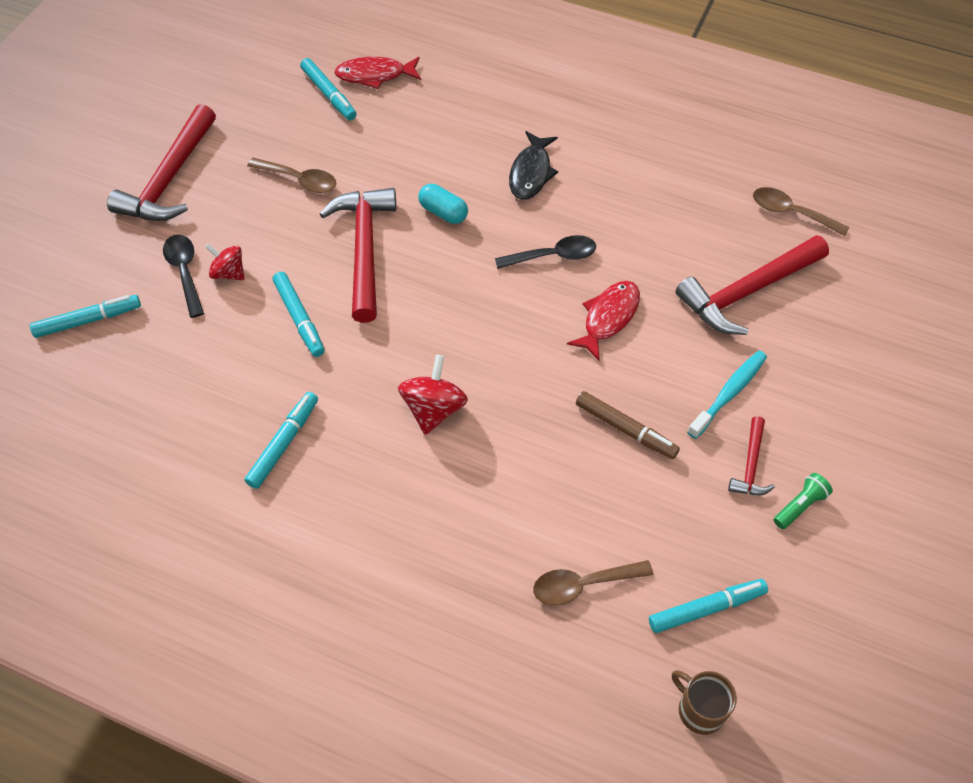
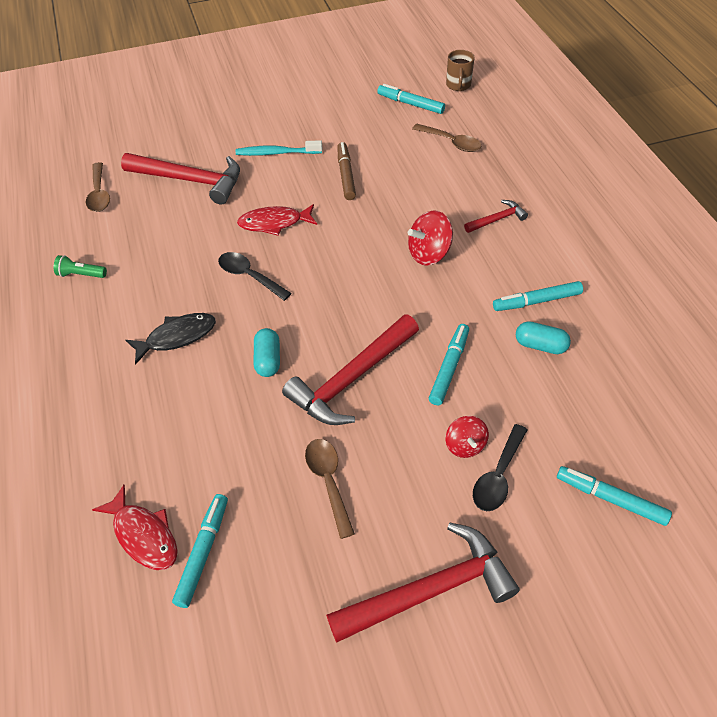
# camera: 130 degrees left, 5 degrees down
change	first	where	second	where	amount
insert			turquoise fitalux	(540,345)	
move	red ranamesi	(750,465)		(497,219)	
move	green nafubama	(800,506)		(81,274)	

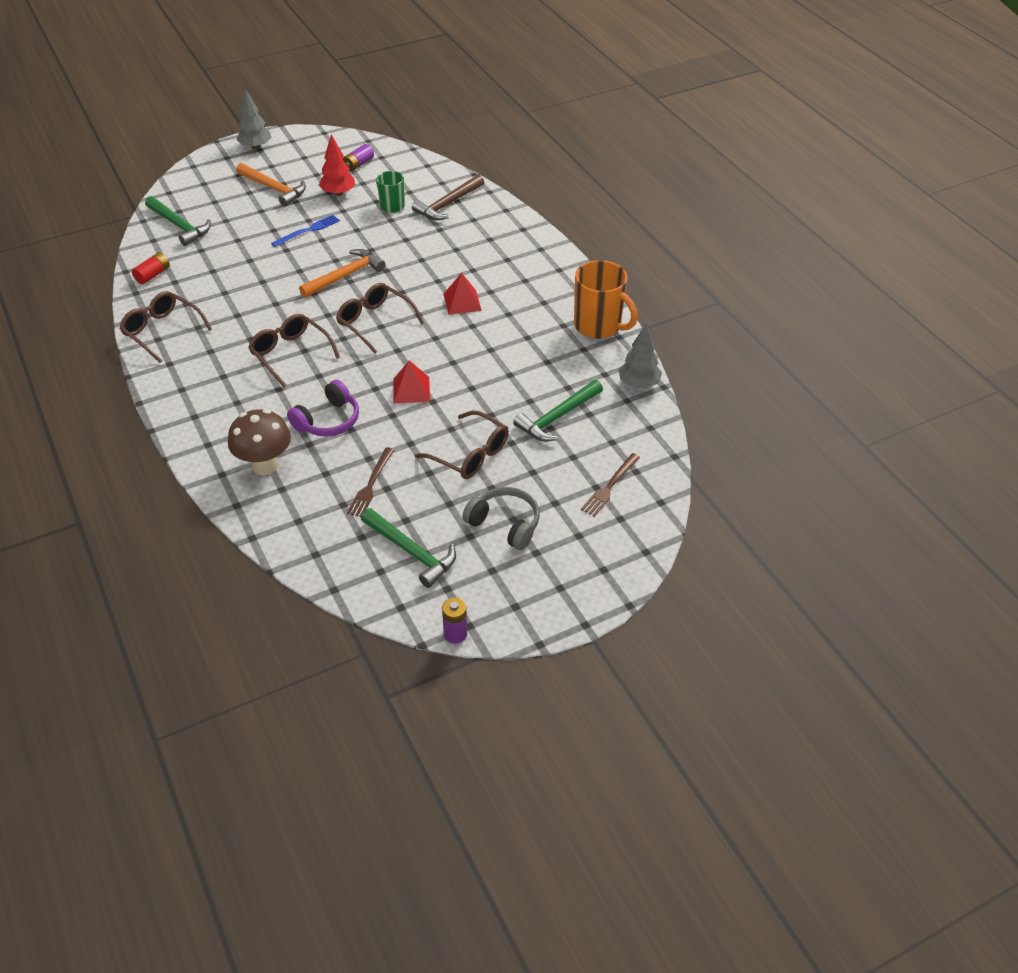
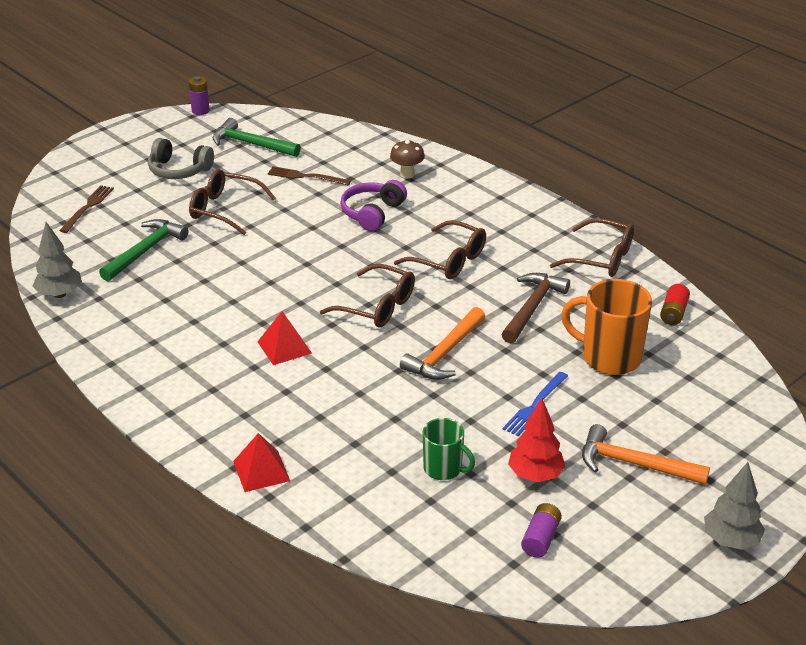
# camera: 165 degrees right, 10 degrees down
change	first	where	second	where	amount
delete	green ranamesi	(179,226)			
move	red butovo	(411,390)		(261,471)	
move	brown ranamesi	(448,204)		(532,307)	
move	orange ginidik	(598,326)		(609,357)	
rotate	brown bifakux	(371,484)		(306,177)	75 degrees counterclockwise
resize	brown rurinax	(265,465)		(407,174)	x0.62

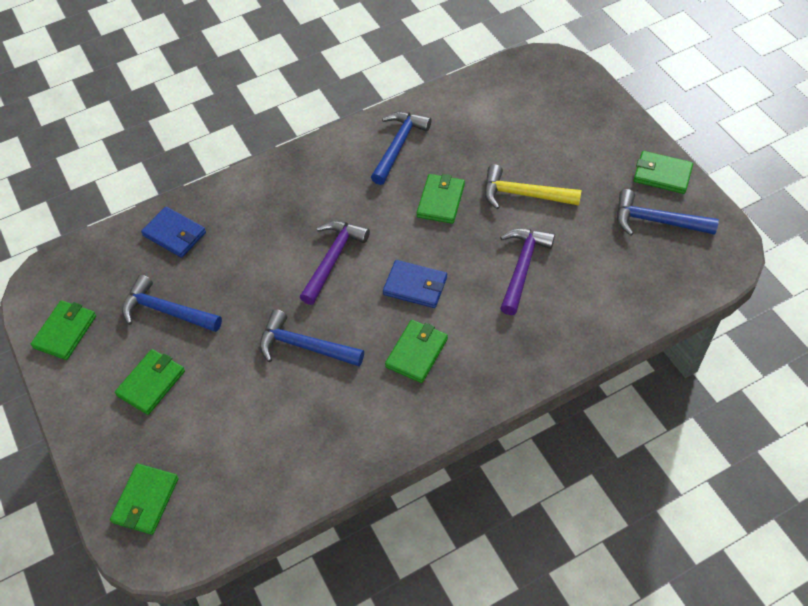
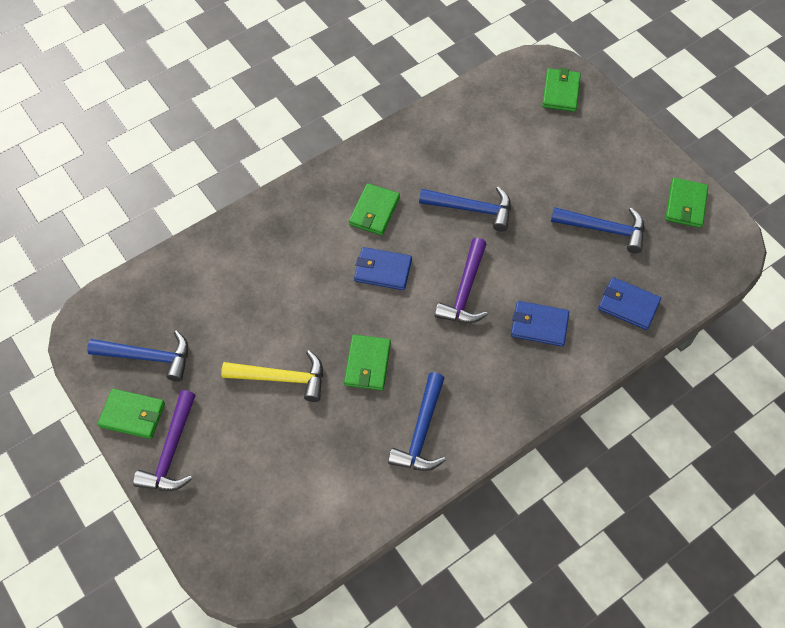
# camera: 170 degrees right, 5 degrees up
change	first	where	second	where	amount
delete	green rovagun	(151,383)			
insert			blue rovagun	(539,325)	
move	purple ranamesi	(522,267)		(171,451)	

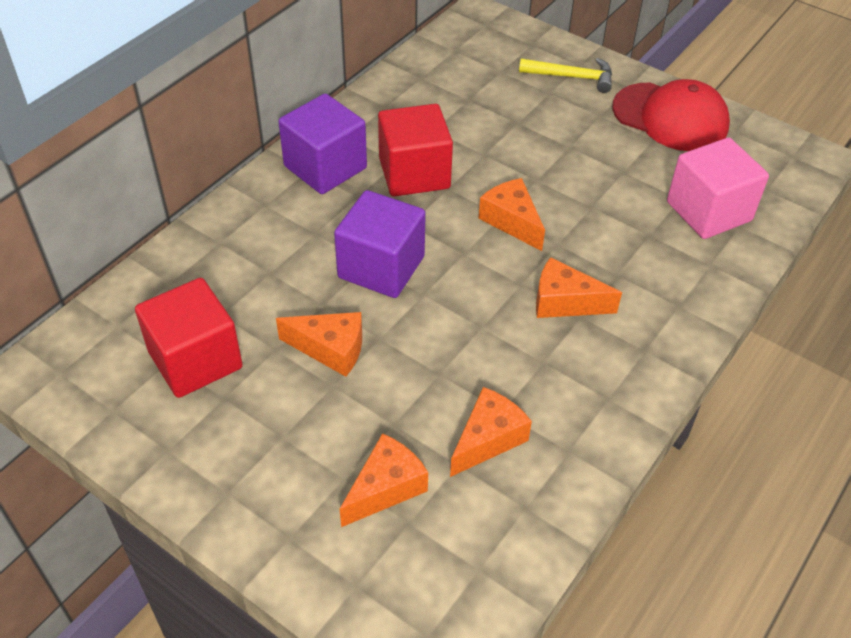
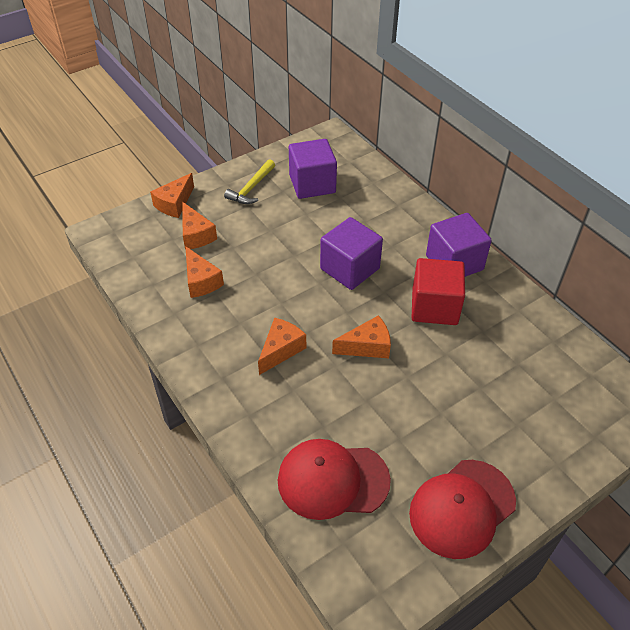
# camera: 110 degrees right, 0 degrees up
change	first	where	second	where	amount
move	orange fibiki	(330,349)		(174,204)	
move	yellow ranamesi	(572,77)		(251,188)	
replace	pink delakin	(708,211)	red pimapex	(332,480)	
recolor	red delakin	(195,360)	purple delakin	(312,184)	

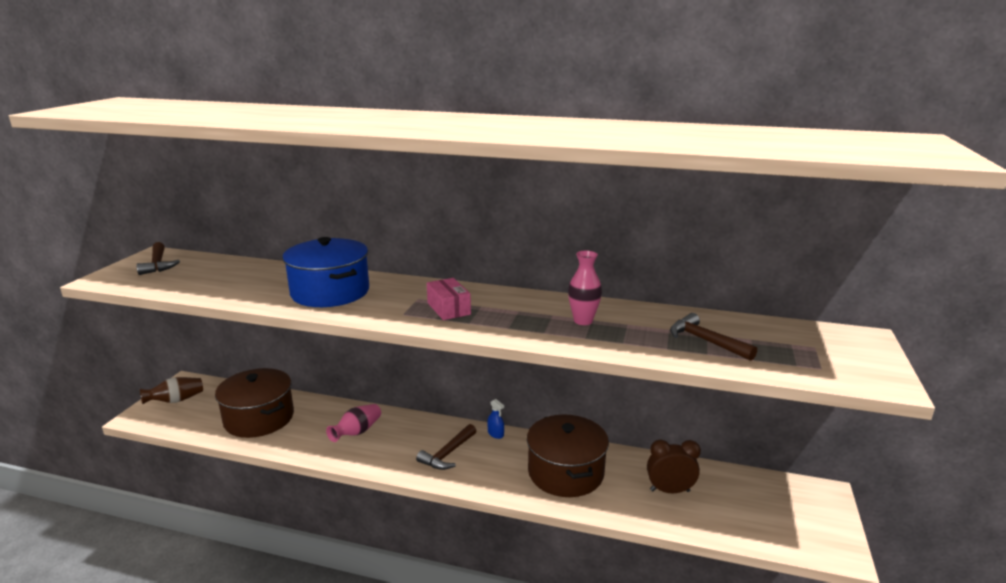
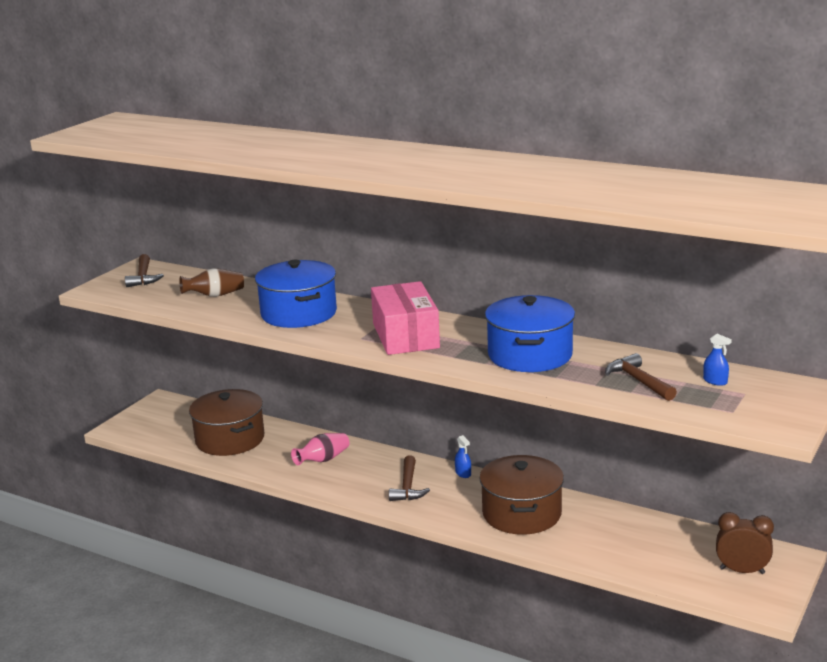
# camera: 15 degrees right, 0 degrees up
change	first	where	second	where	amount
insert			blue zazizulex	(715,381)	
move	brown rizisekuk	(176,400)		(215,295)	
move	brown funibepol	(670,490)		(742,571)	
replace	pink rizisekuk	(583,321)	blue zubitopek	(530,355)	
rotate	brown ranamesi	(447,454)		(408,487)	45 degrees counterclockwise
resize	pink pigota	(448,308)		(405,336)	x1.81

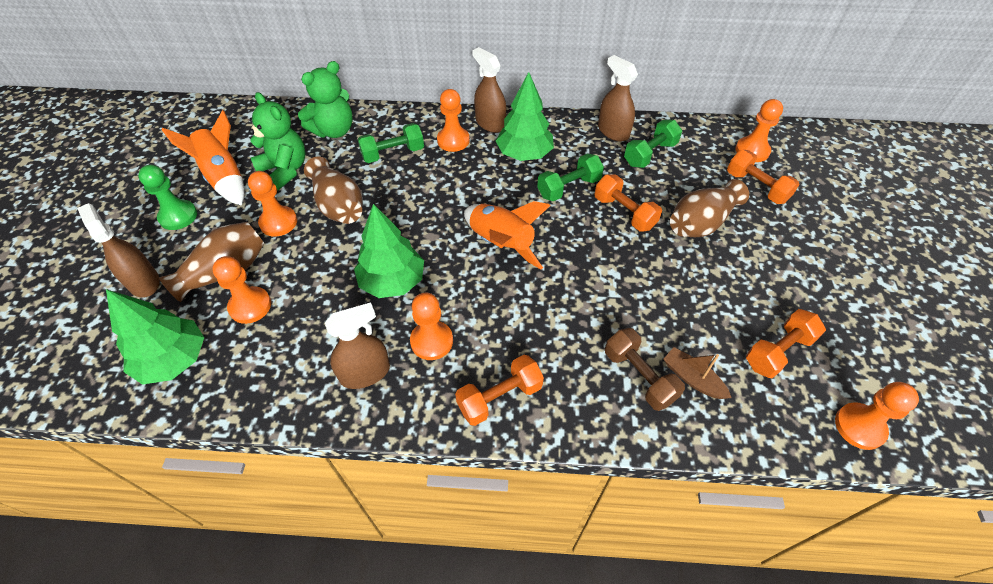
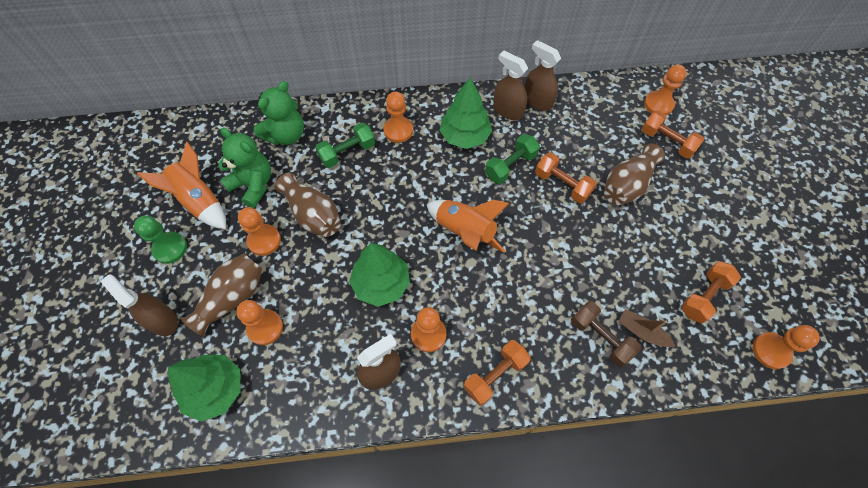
# camera: 10 degrees left, 10 degrees up
change	first	where	second	where	amount
delete	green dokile	(650,154)			
move	brown zazizulex	(490,123)		(507,110)	

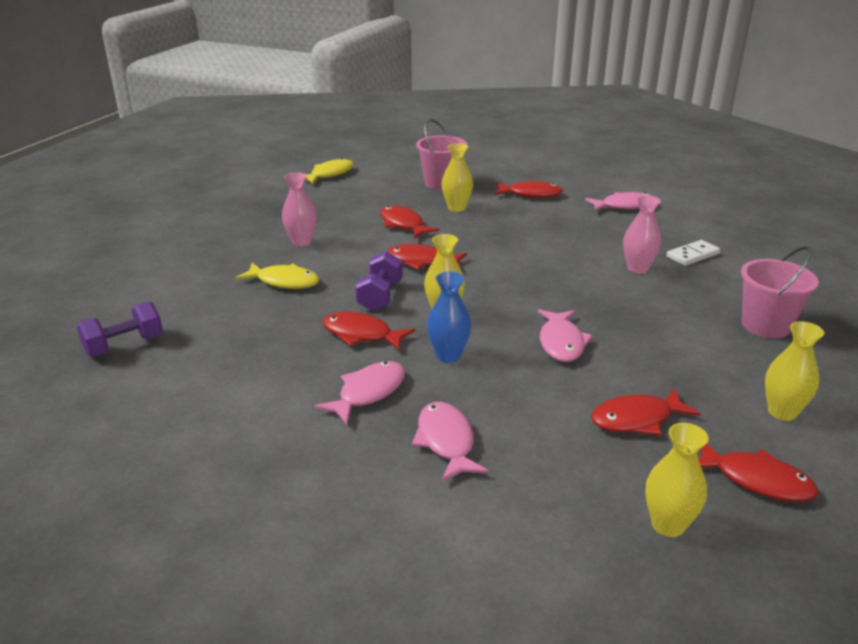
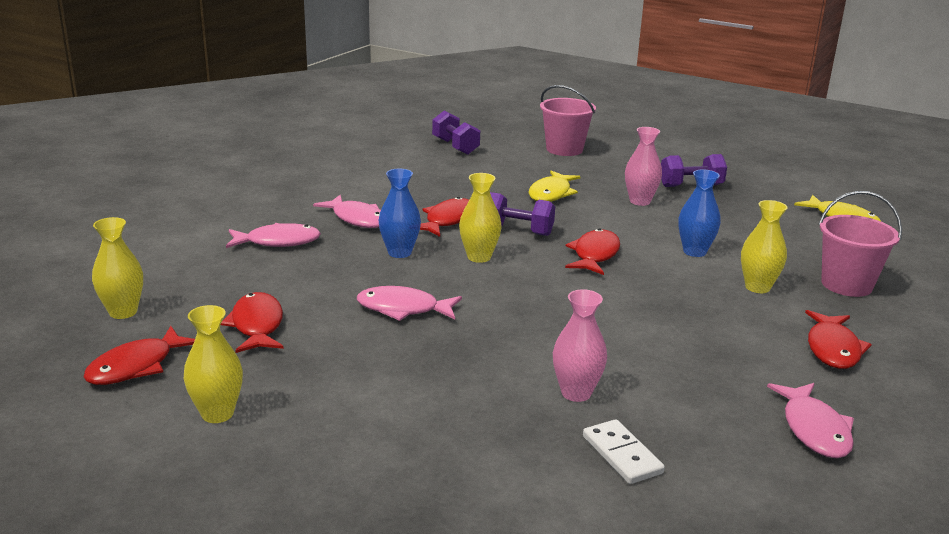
# camera: 95 degrees right, 5 degrees down
change	first	where	second	where	amount
insert			purple dokile	(691,186)	
move	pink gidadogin	(766,325)		(564,149)	
replace	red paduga	(403,224)	blue rizisekuk	(694,251)	

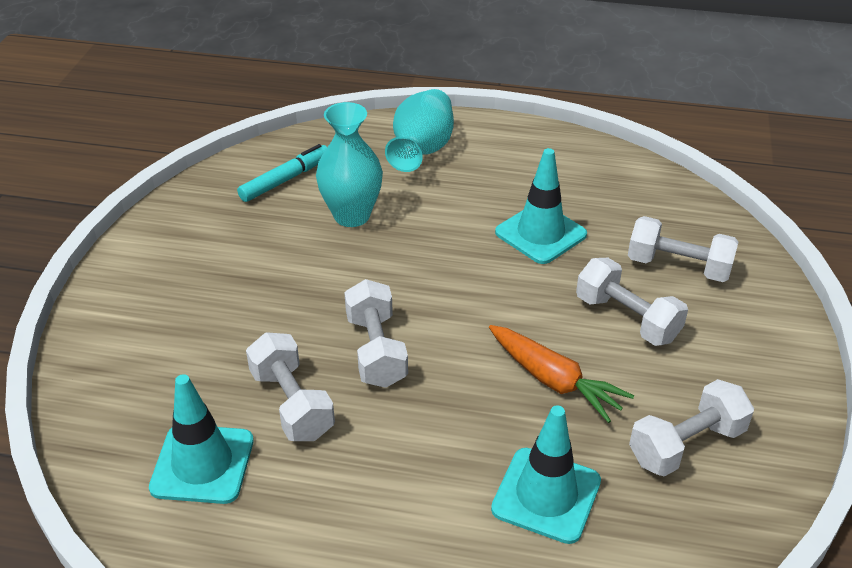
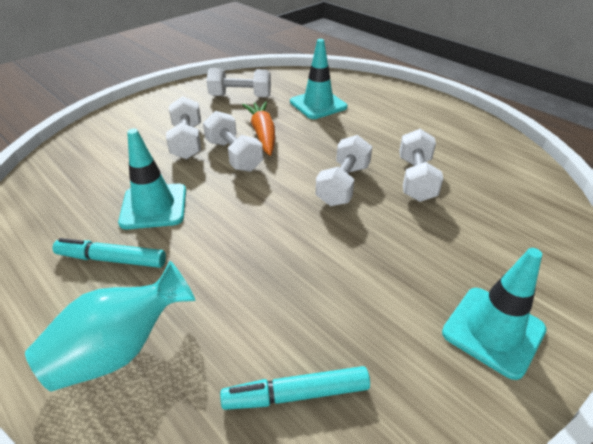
# camera: 145 degrees left, 0 degrees up
change	first	where	second	where	amount
delete	turquoise rizisekuk	(352,215)			
insert			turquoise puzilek	(112,259)	
move	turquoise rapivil	(202,464)		(493,331)	
move	white dokile	(678,266)		(234,155)	

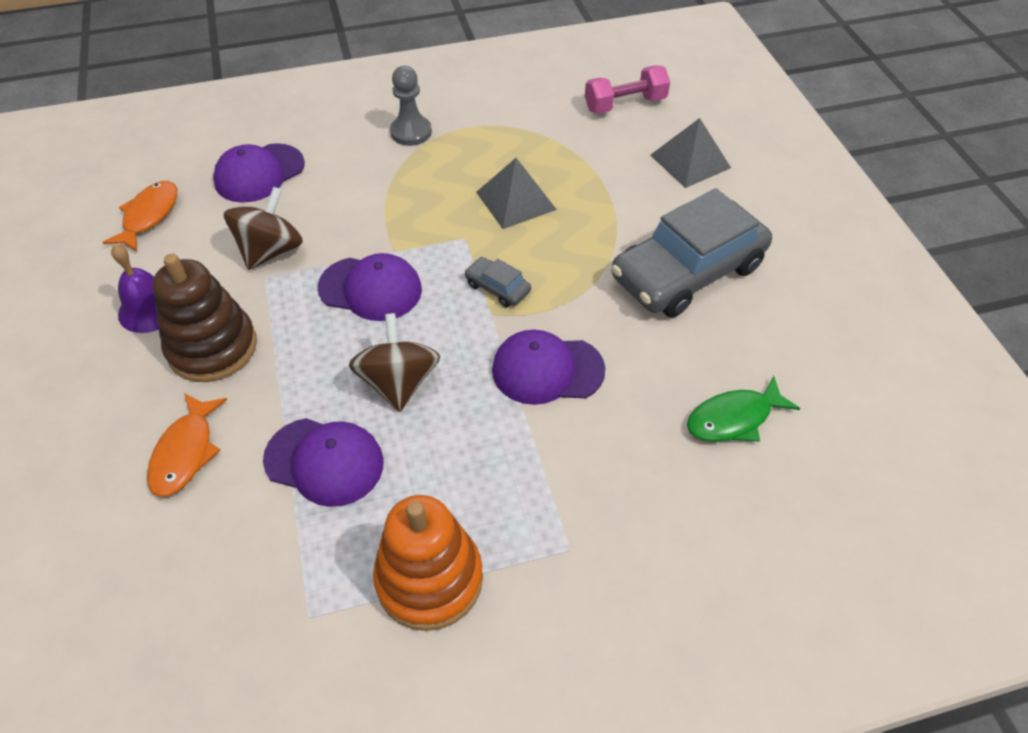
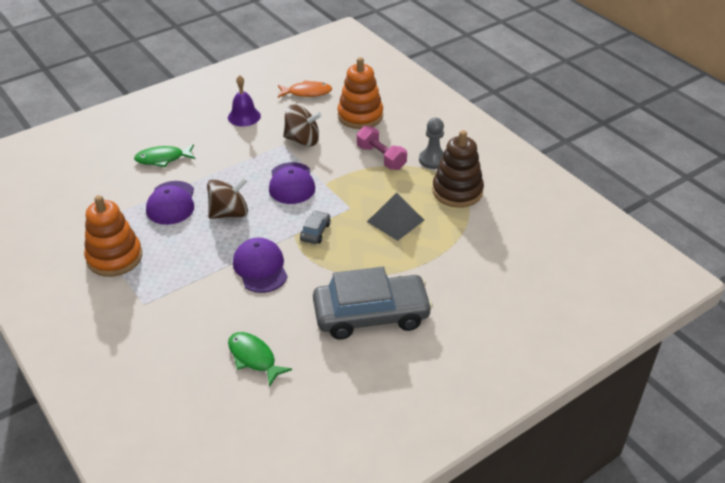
# camera: 70 degrees right, 10 degrees down
change	first	where	second	where	amount
delete	grey butovo	(690,161)			
move	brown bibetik	(212,347)		(457,191)	
move	pink dokile	(625,104)		(381,157)	
replace	purple pimapex	(259,173)	orange bibetik	(360,116)	
recolor	orange paduga	(185,452)	green paduga	(163,159)	
rotate	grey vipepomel	(687,272)		(371,315)	135 degrees clockwise

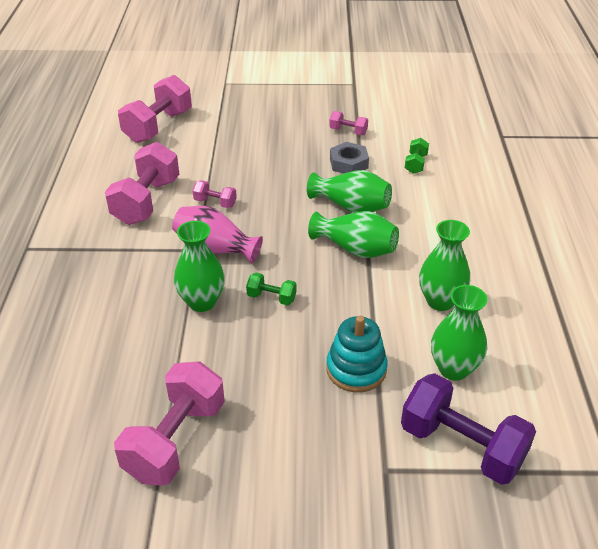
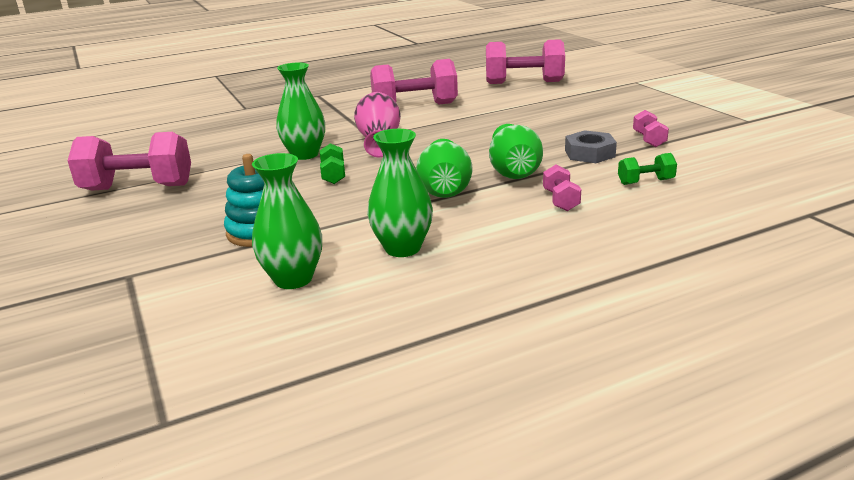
# camera: 65 degrees right, 15 degrees down
change	first	where	second	where	amount
delete	purple dokile	(462,446)			
move	pink dokile	(215,203)		(560,200)	

